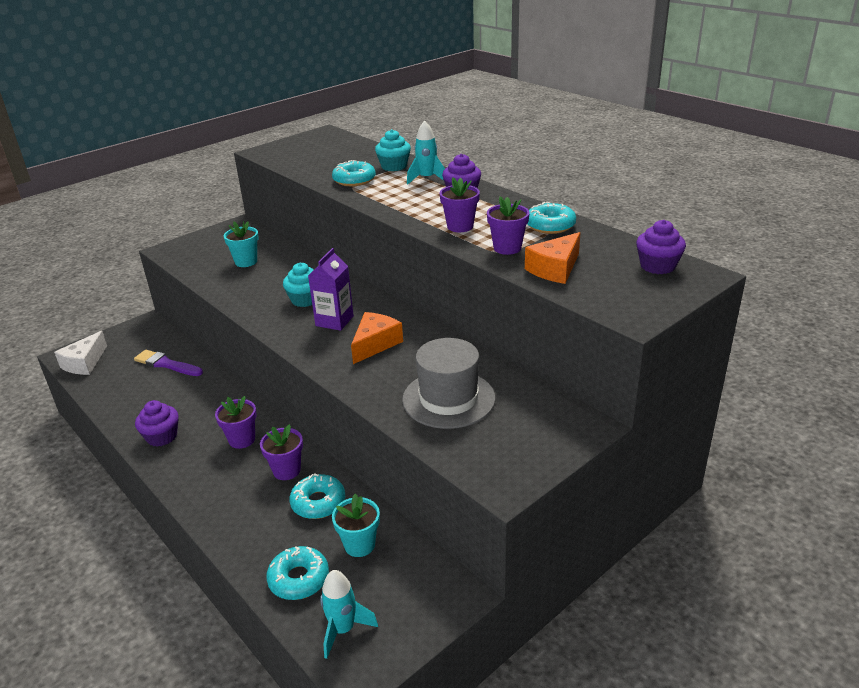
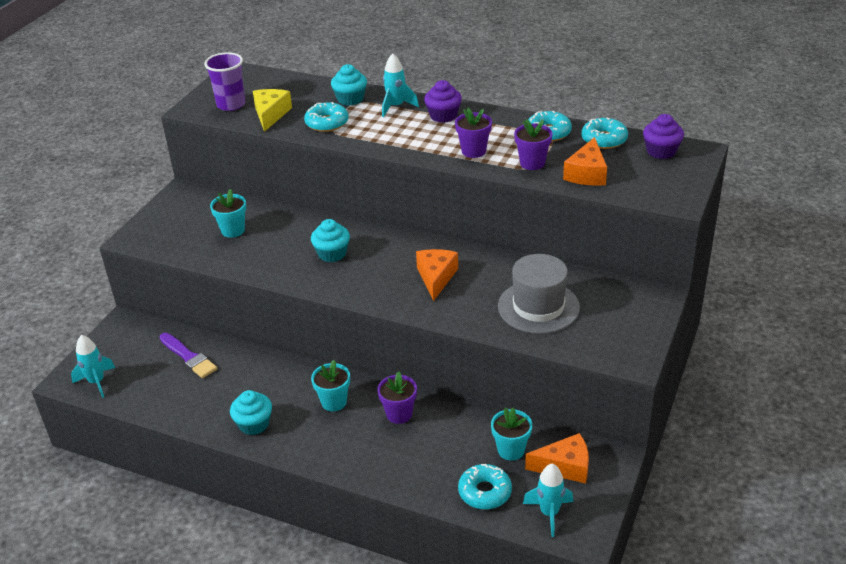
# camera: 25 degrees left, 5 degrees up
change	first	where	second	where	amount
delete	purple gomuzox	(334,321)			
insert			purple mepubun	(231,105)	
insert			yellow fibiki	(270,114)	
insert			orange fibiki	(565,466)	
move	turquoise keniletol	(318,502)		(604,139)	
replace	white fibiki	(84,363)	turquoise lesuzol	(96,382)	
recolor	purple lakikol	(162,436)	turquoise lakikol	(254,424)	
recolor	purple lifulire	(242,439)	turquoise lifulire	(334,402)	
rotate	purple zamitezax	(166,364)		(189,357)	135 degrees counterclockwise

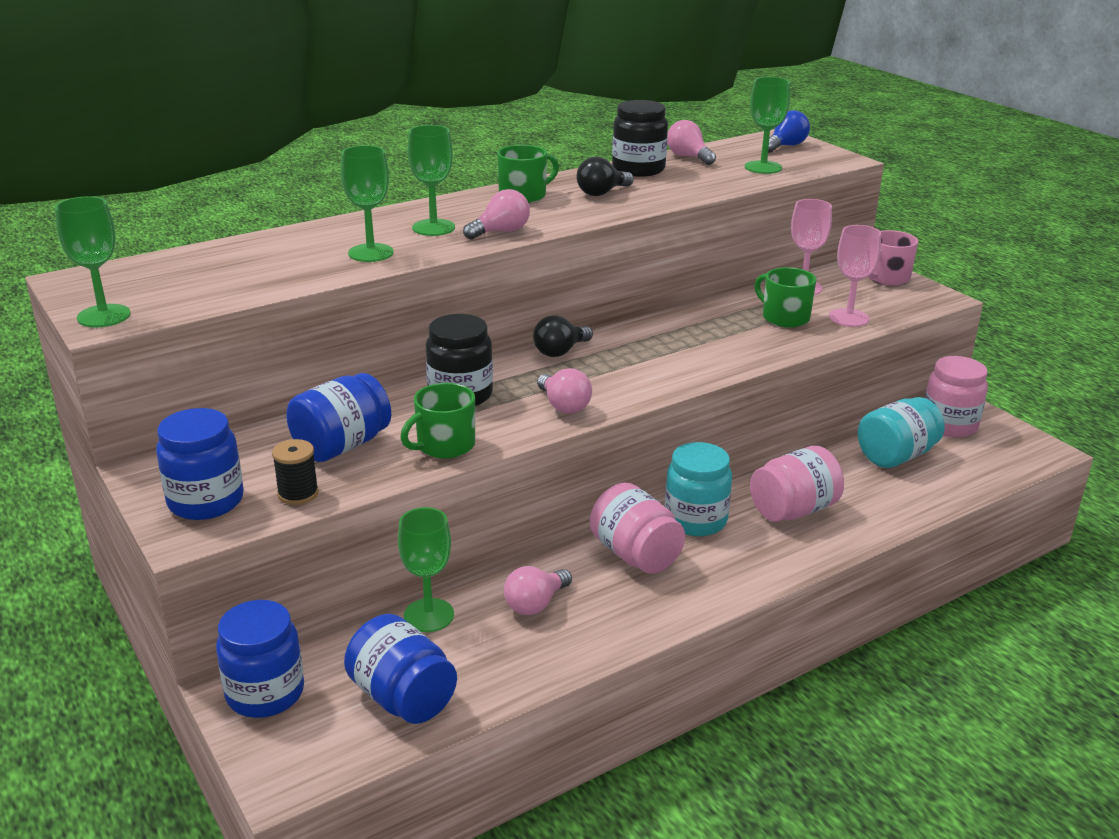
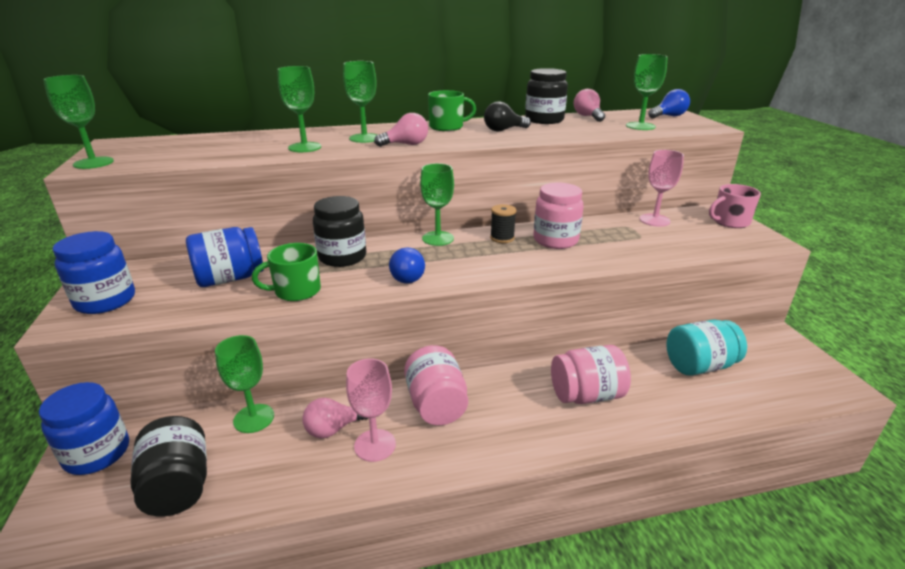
# camera: 20 degrees right, 0 degrees up
change	first	where	second	where	amount
delete	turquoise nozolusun	(695,520)			
delete	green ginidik	(784,317)			
move	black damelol	(298,494)		(502,238)	
move	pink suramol	(848,318)		(375,445)	
move	pink nozolusun	(949,425)		(555,240)	
replace	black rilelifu	(560,351)	green suramol	(438,238)	
recolor	blue nozolusun	(402,697)	black nozolusun	(178,486)	
recolor	pink rilelifu	(564,406)	blue rilelifu	(407,277)	

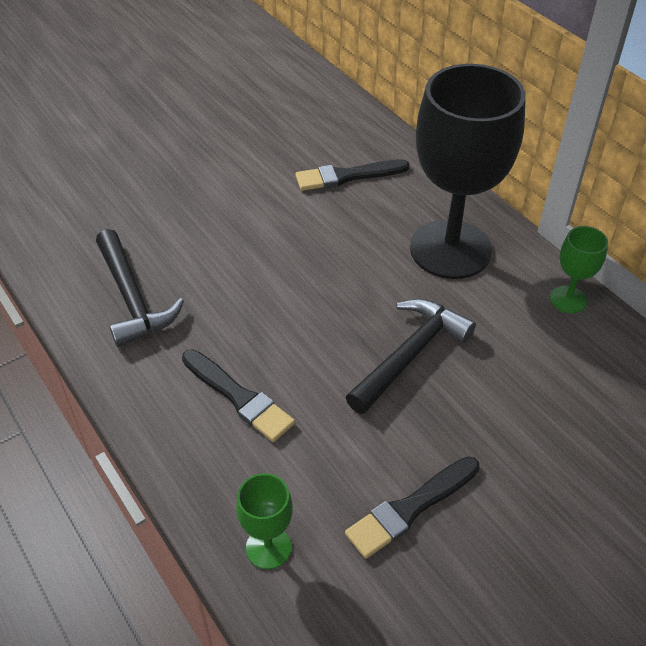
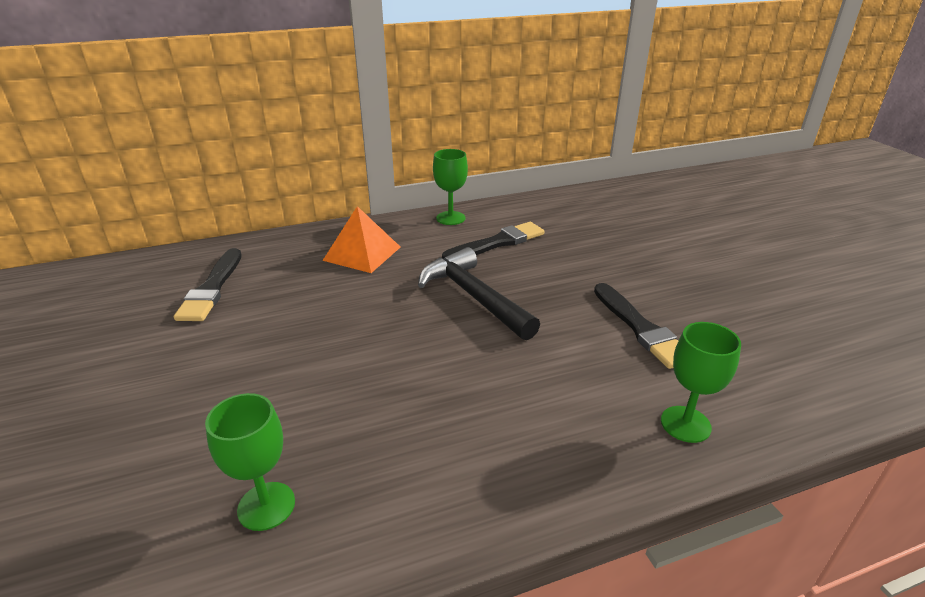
# camera: 75 degrees left, 15 degrees down
change	first	where	second	where	amount
move	black zamitezax	(239,397)		(497,243)	
replace	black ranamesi	(132,299)	green suramol	(266,506)	
replace	black suramol	(450,249)	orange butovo	(362,253)	

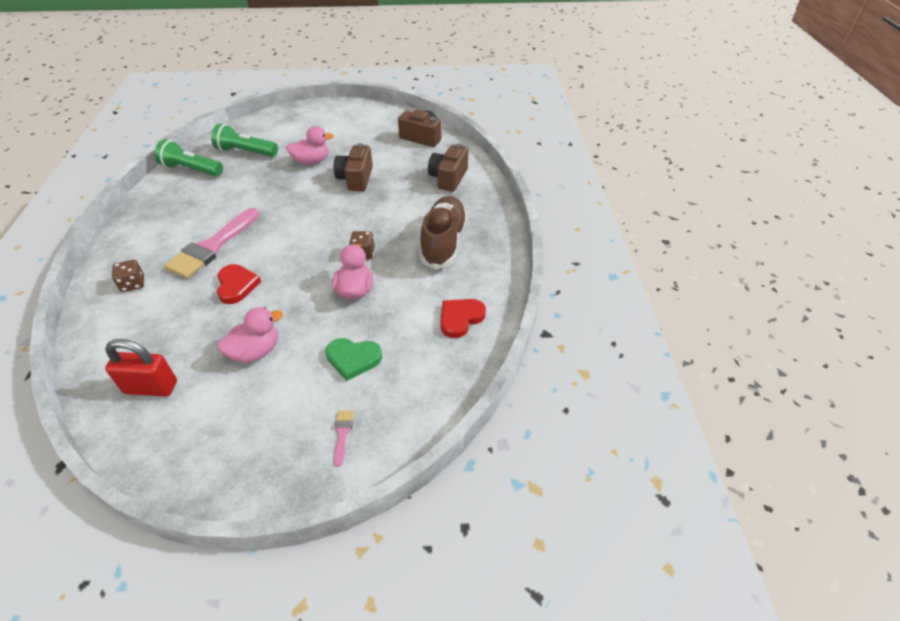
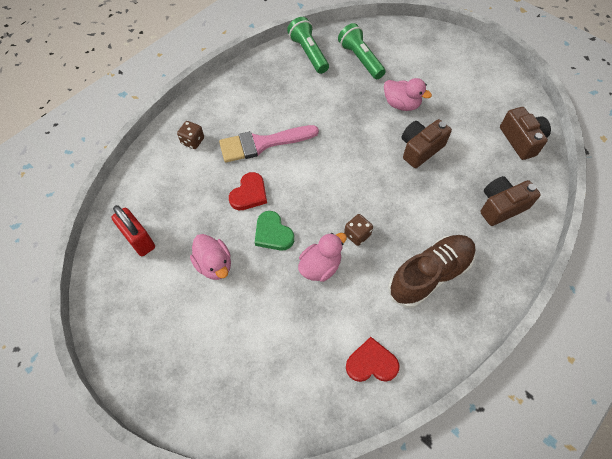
# camera: 45 degrees right, 15 degrees up
change	first	where	second	where	amount
delete	pink zamitezax	(342,433)			
move	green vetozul	(353,359)		(273,233)	
rotate	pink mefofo	(256,351)		(214,264)	45 degrees clockwise

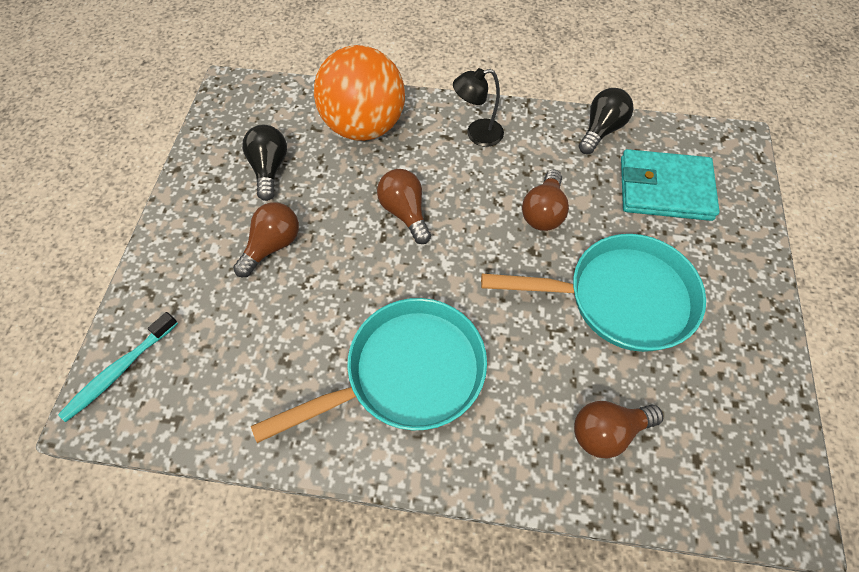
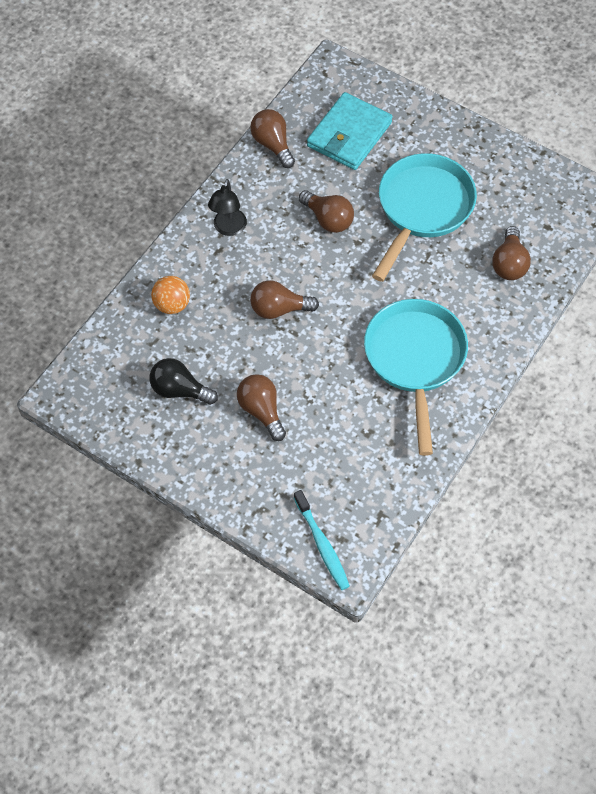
# camera: 65 degrees left, 0 degrees up
change	first	where	second	where	amount
recolor	black rilelifu	(601,130)	brown rilelifu	(273,144)	
resize	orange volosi	(364,126)		(172,305)	x0.47

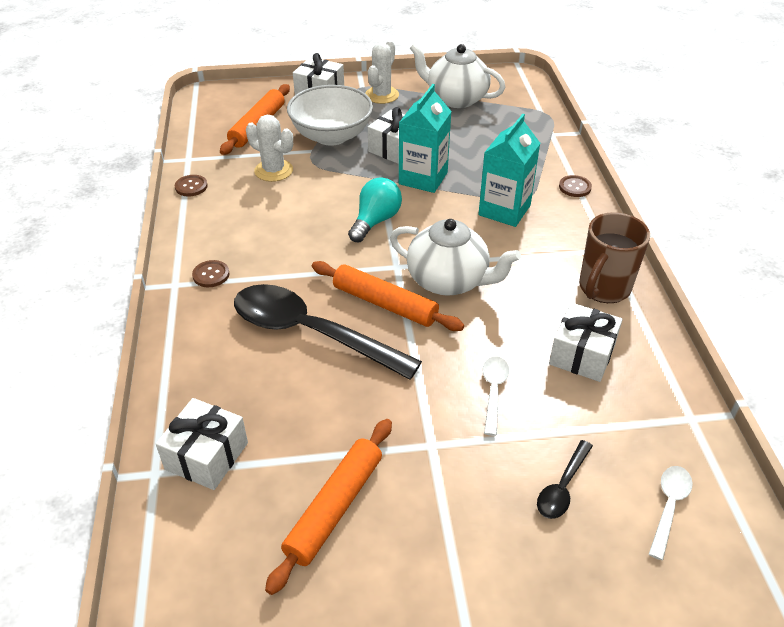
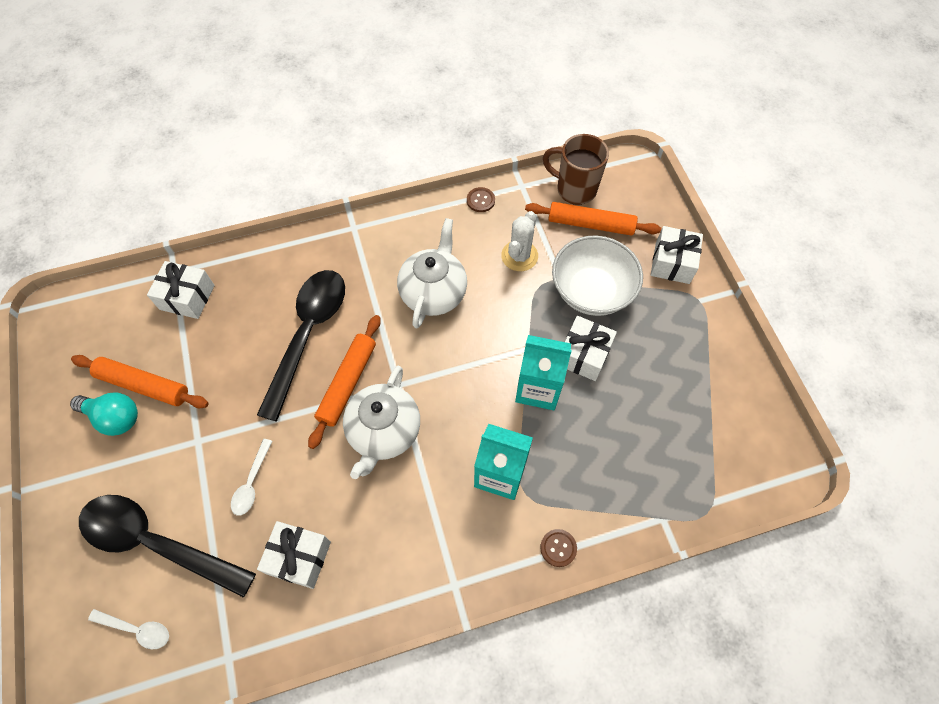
# camera: 80 degrees right, 20 degrees up
change	first	where	second	where	amount
delete	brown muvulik	(211,275)			
delete	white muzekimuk	(382,95)			
move	turquoise rilelifu	(375,221)		(114,417)	
move	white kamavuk	(456,99)		(433,292)	
move	brown ginidik	(603,288)		(574,189)	
rotate	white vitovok	(493,392)		(252,483)	105 degrees clockwise
resize	black vitovok	(562,487)		(157,543)	x2.28

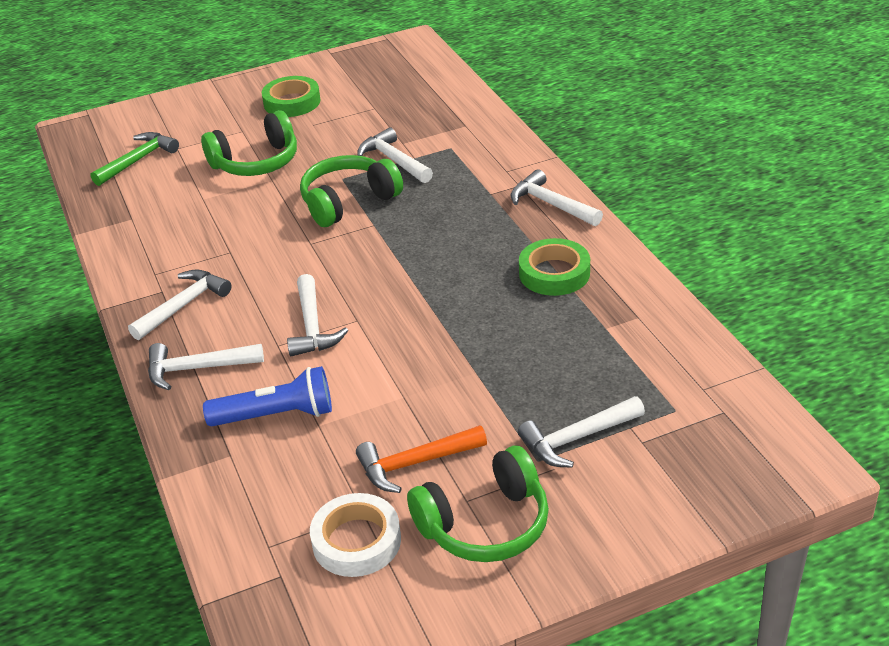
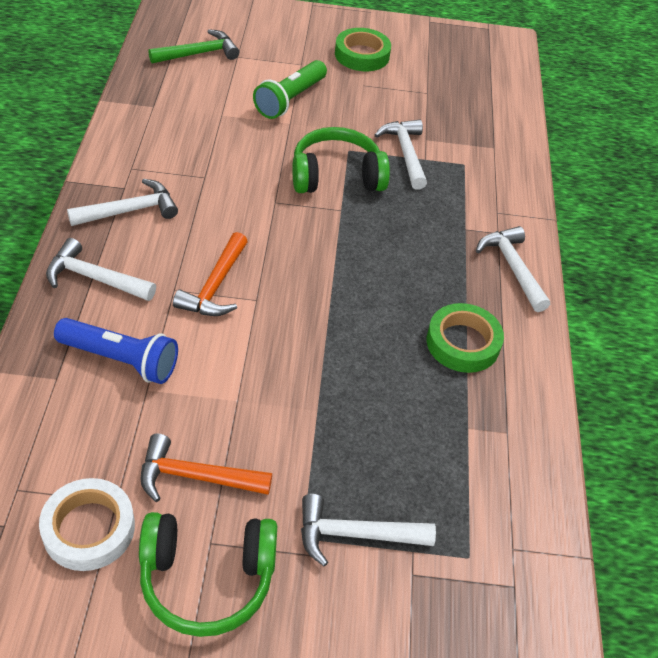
# camera: 20 degrees right, 10 degrees up
change	first	where	second	where	amount
replace	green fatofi	(256,162)	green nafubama	(290,100)	
recolor	white ranamesi	(312,326)	orange ranamesi	(215,286)	

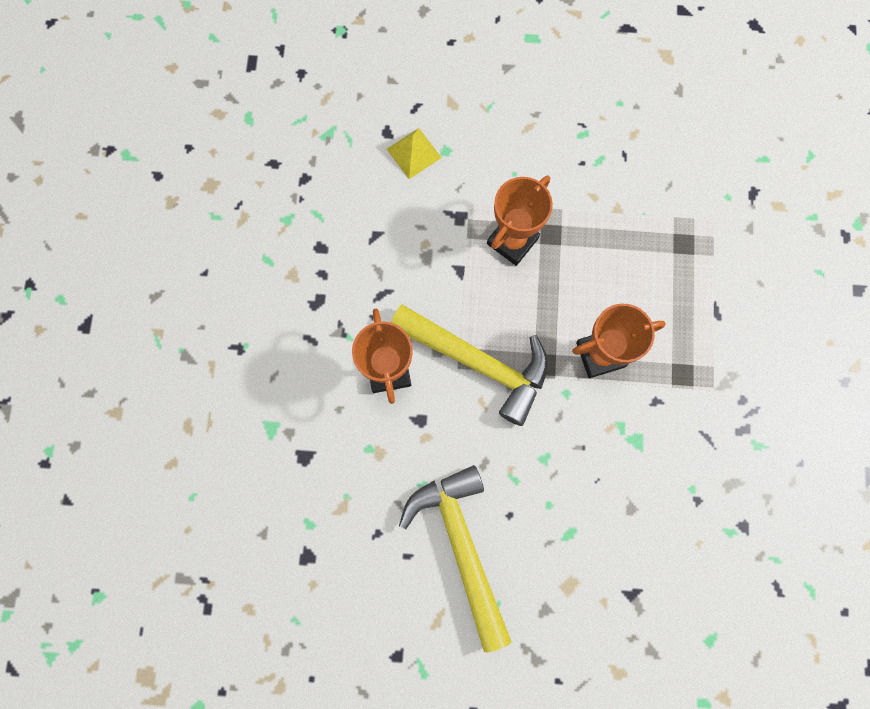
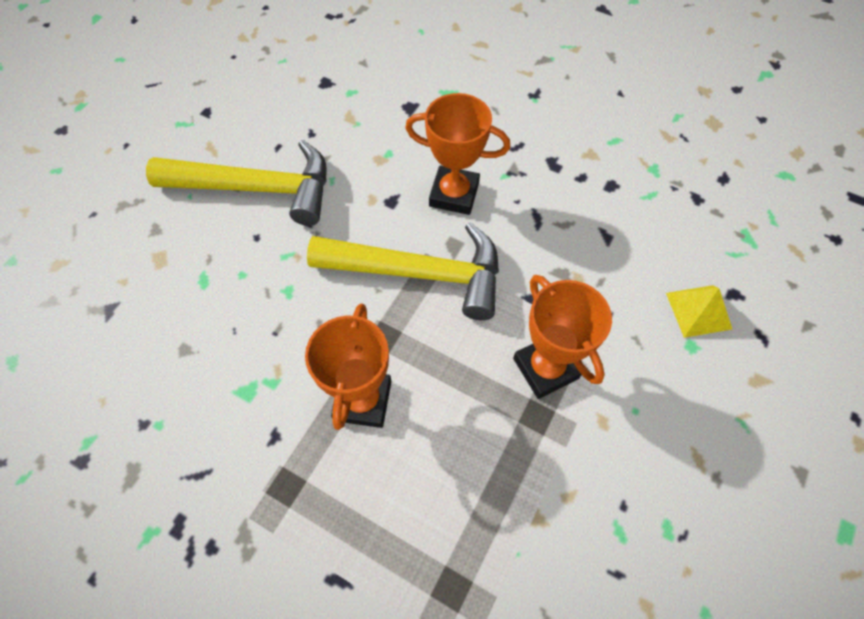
# camera: 115 degrees right, 15 degrees down
change	first	where	second	where	amount
rotate	yellow ranamesi	(478,363)		(420,273)	135 degrees counterclockwise

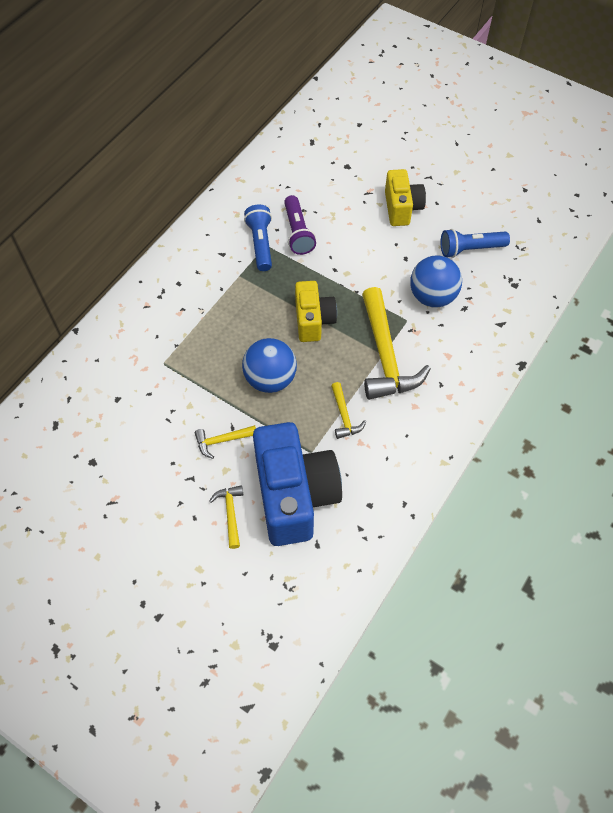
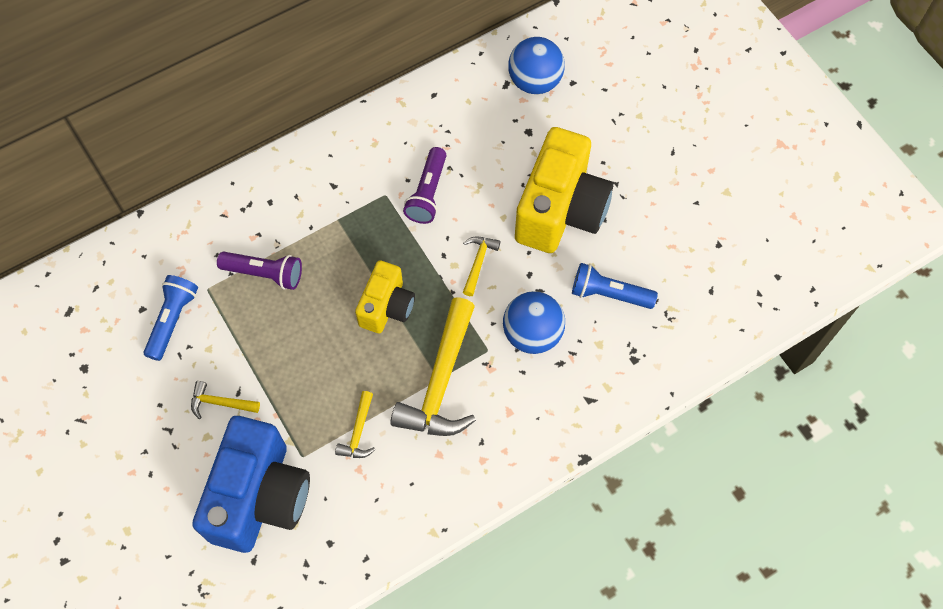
# camera: 25 degrees right, 5 degrees up
change	first	where	second	where	amount
insert			purple nafubama	(265,273)	
move	yellow ranamesi	(230,513)		(478,262)	
move	blue volosi	(270,379)		(534,81)	
move	blue nafubama	(260,244)		(172,320)	
resize	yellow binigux	(402,208)		(560,210)	x1.76

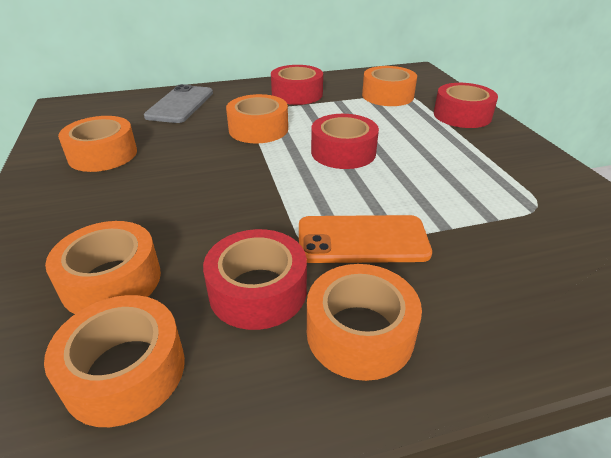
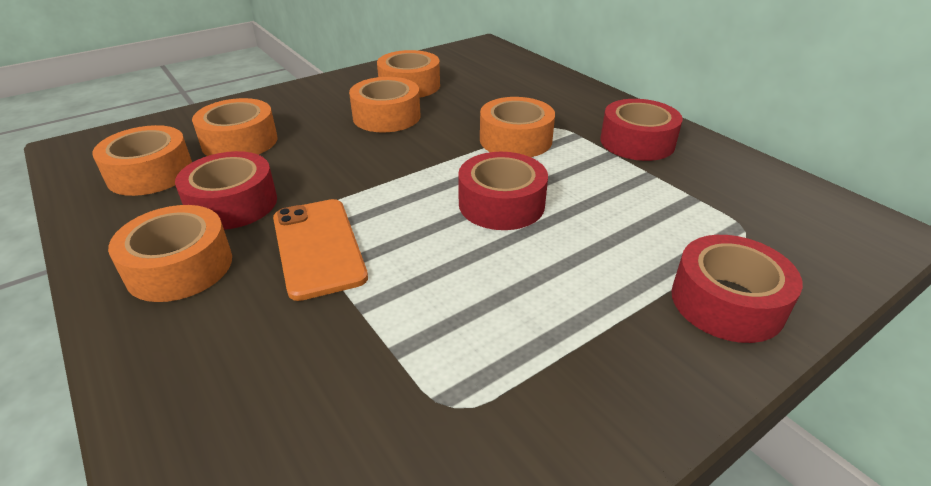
# camera: 70 degrees right, 0 degrees up
change	first	where	second	where	amount
delete	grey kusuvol	(180,104)			
move	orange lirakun	(387,95)		(386,116)	

